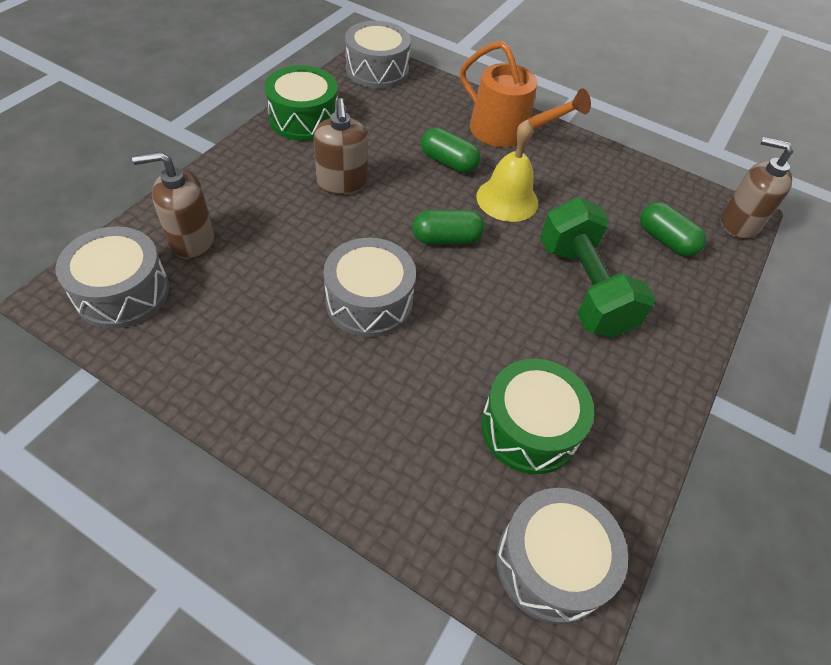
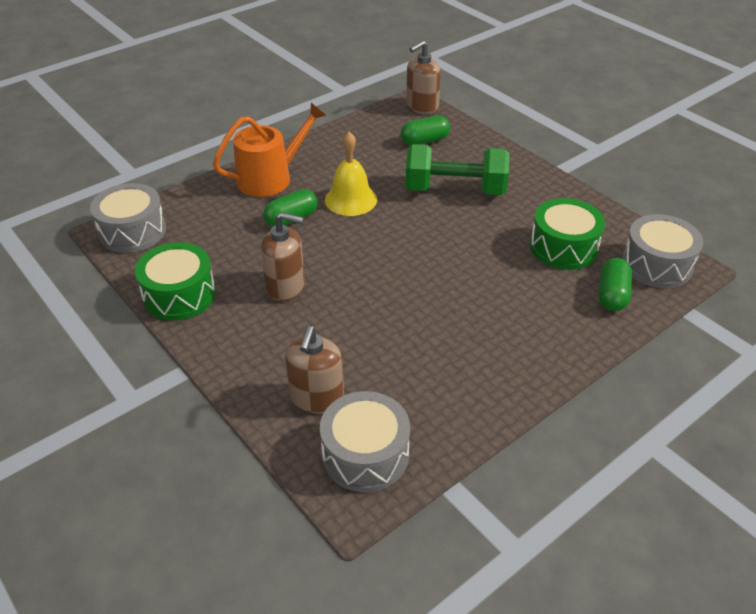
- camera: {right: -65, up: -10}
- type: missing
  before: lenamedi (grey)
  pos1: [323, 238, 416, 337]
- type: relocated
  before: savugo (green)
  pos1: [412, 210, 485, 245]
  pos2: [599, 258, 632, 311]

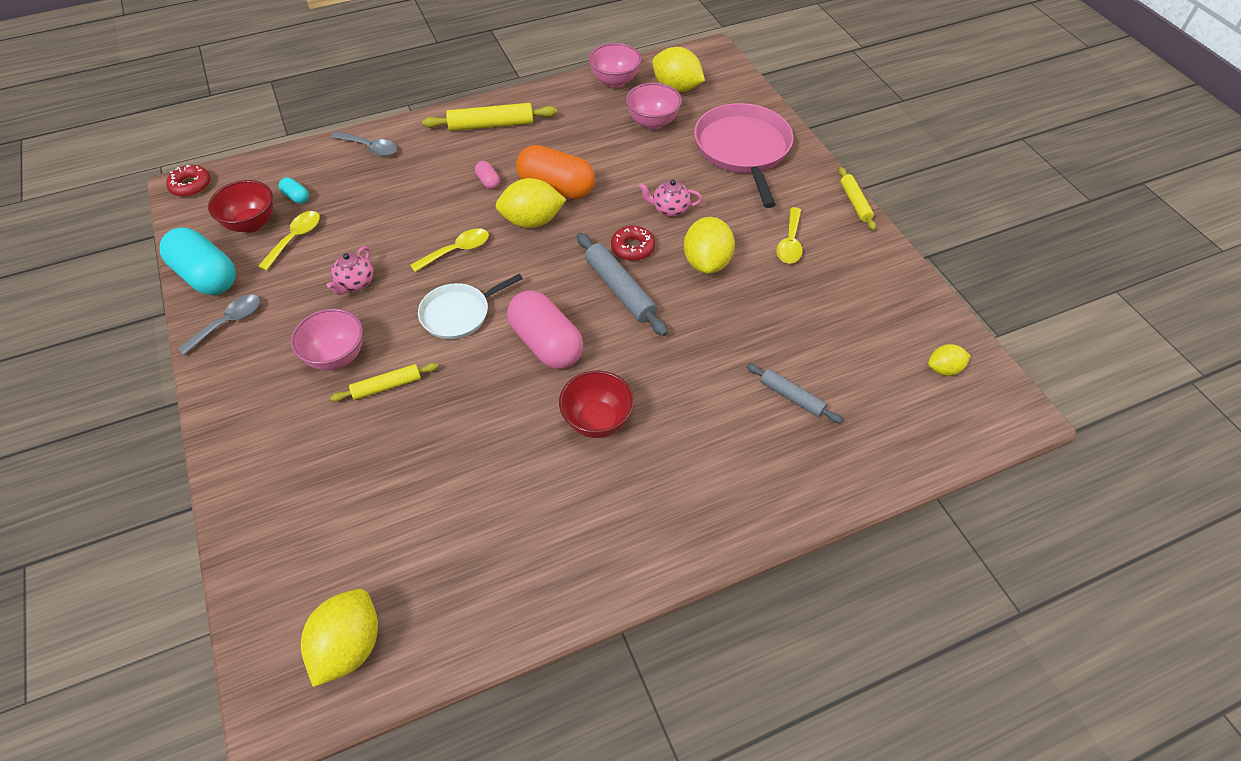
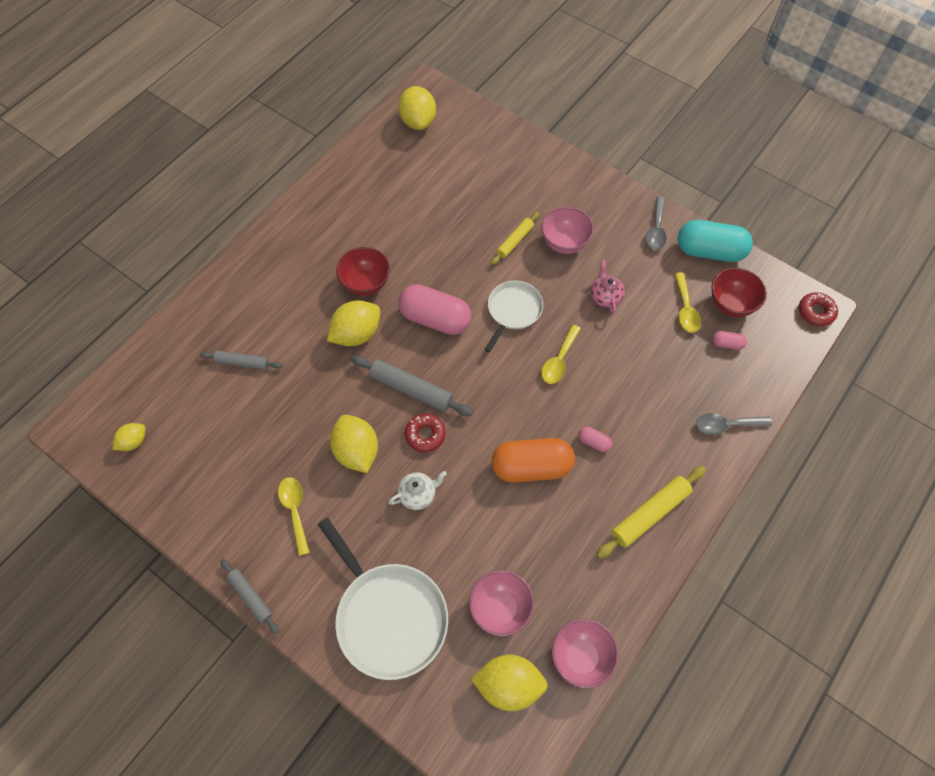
- camera: {right: 150, up: 10}
- type: relocated
  before: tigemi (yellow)
  pos1: [495, 178, 566, 228]
  pos2: [327, 300, 380, 346]
- type: colour
  before: savugo (turquoise)
  after: savugo (pink)
  pos1: [279, 177, 309, 204]
  pos2: [712, 331, 747, 350]
- type: colour
  before: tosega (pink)
  after: tosega (white)
  pos1: [639, 180, 702, 217]
  pos2: [388, 471, 447, 510]
- type: colour
  before: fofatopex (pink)
  after: fofatopex (white)
  pos1: [694, 103, 793, 208]
  pos2: [318, 517, 448, 680]
- type: colour
  before: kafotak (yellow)
  after: kafotak (grey)
  pos1: [839, 167, 876, 231]
  pos2: [221, 559, 279, 634]

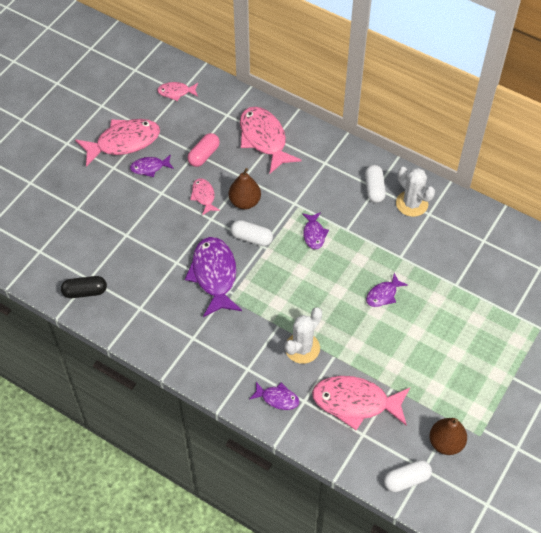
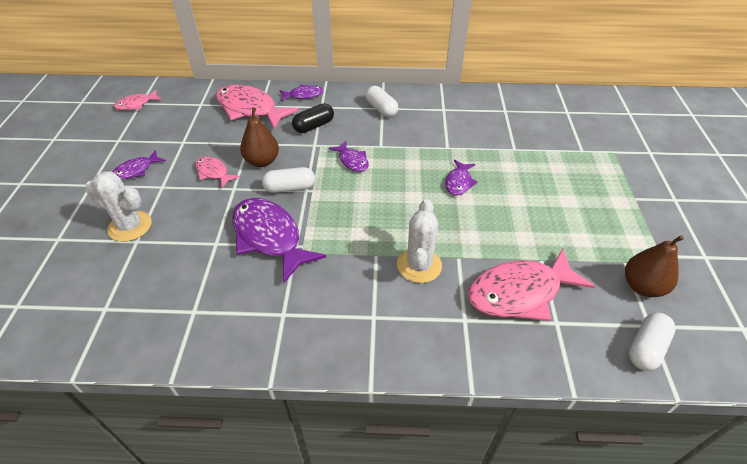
- camera: {right: -30, up: -10}
- type: missing
  before: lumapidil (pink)
  pos1: [75, 119, 160, 167]
- type: missing
  before: savugo (pink)
  pos1: [188, 133, 220, 167]
- type: relocated
  before: savugo (black)
  pos1: [61, 276, 107, 298]
  pos2: [292, 103, 334, 133]
- type: relocated
  before: lumapidil (purple)
  pos1: [250, 382, 299, 410]
  pos2: [279, 85, 324, 101]
- type: relocated
  before: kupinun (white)
  pos1: [396, 167, 435, 217]
  pos2: [85, 171, 152, 242]

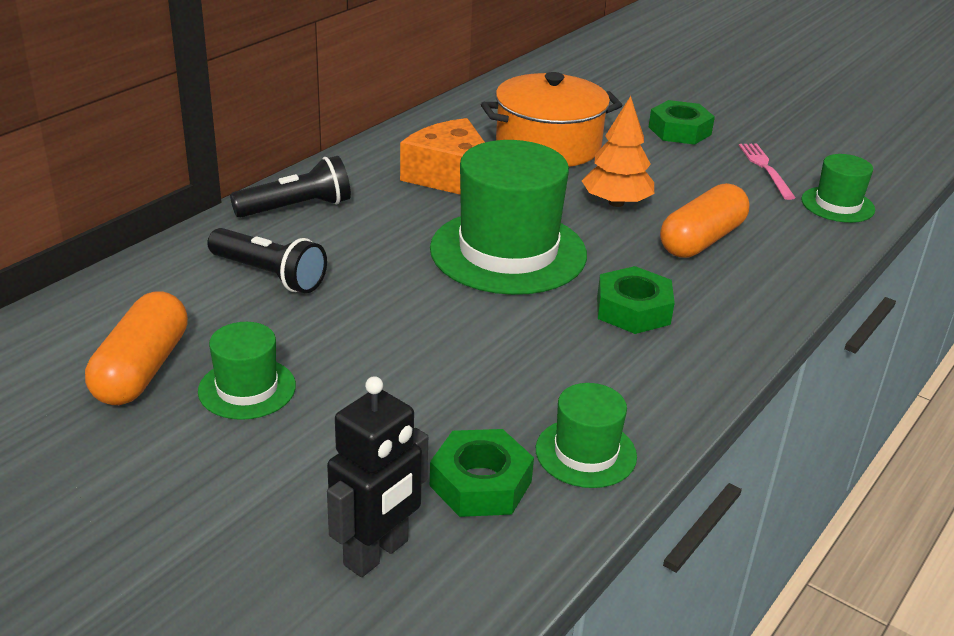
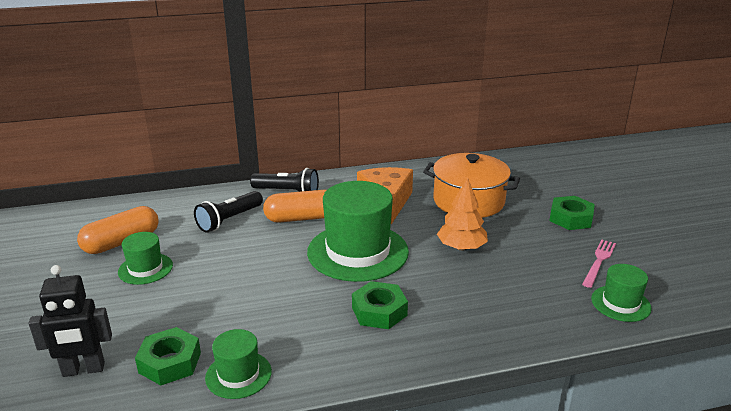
- camera: {right: 40, up: -5}
- type: relocated
  before: savugo (orange)
  pos1: [660, 183, 750, 258]
  pos2: [263, 190, 327, 223]
- type: spun
  before: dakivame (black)
  pos1: [207, 228, 327, 293]
  pos2: [194, 191, 263, 233]
  turn: 60

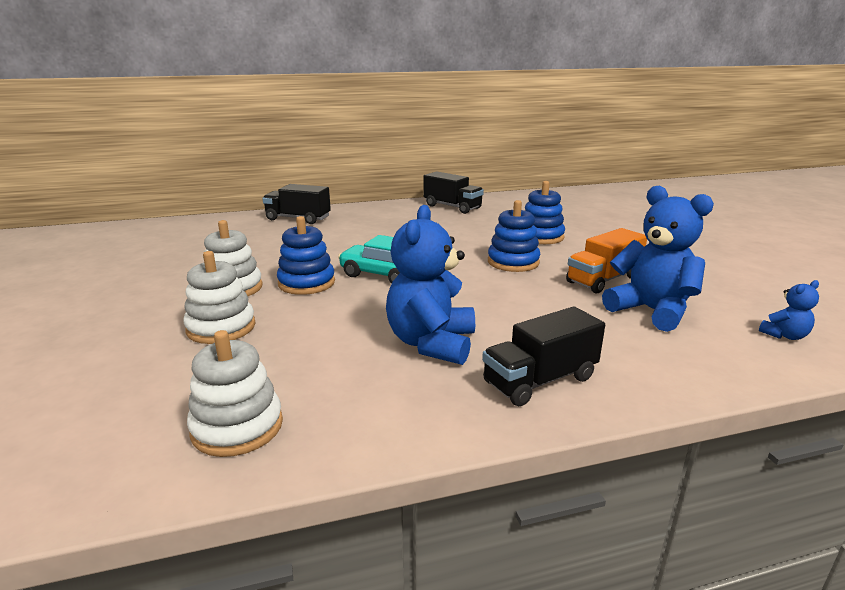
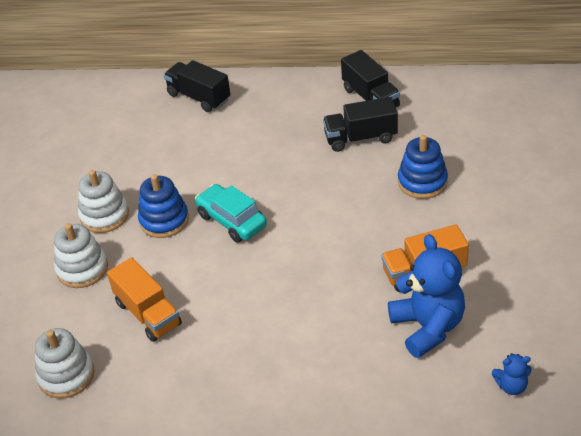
- camera: {right: 25, up: 20}
- type: missing
  before: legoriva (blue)
  pos1: [386, 205, 475, 365]
- type: missing
  before: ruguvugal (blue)
  pos1: [488, 200, 541, 272]
- type: appeared
  after: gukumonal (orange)
  pos2: [107, 257, 182, 342]
- type: relocated
  before: gukumonal (black)
  pos1: [482, 306, 605, 406]
  pos2: [323, 97, 398, 152]

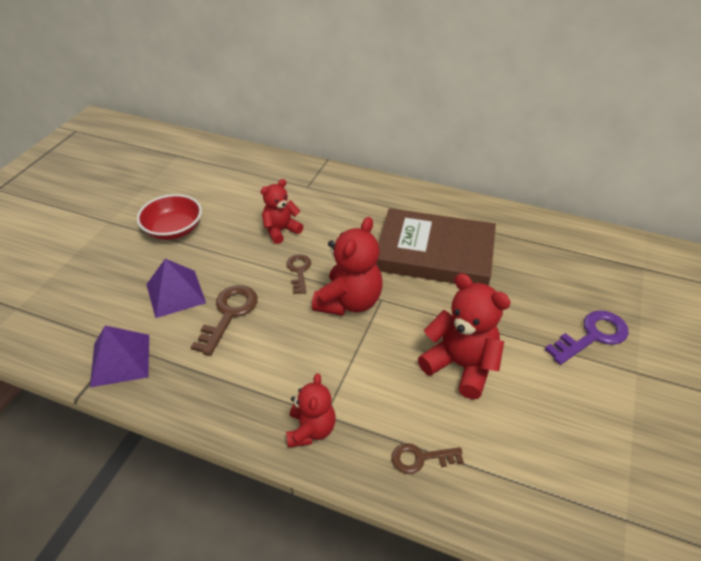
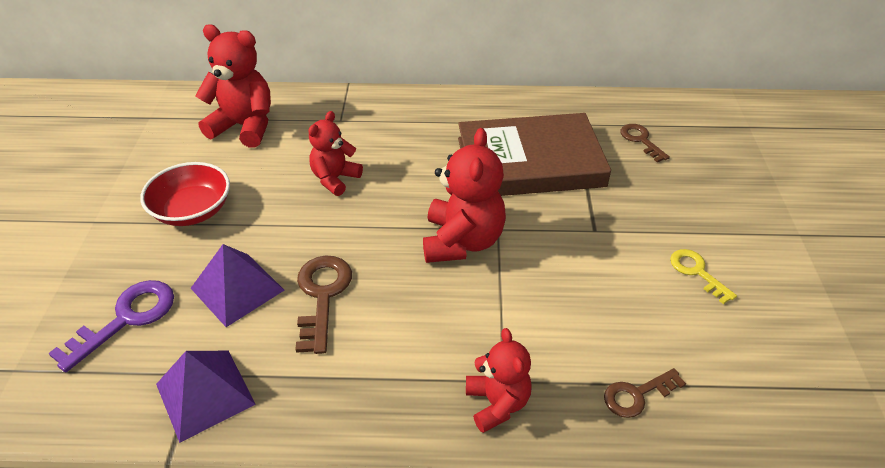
- camera: {right: -20, up: 0}
- type: appeared
  after: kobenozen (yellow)
  pos2: [670, 249, 737, 304]
- type: relocated
  before: kobenozen (brown)
  pos1: [286, 254, 311, 294]
  pos2: [621, 124, 670, 162]
- type: relocated
  before: legoriva (red)
  pos1: [418, 273, 511, 399]
  pos2: [195, 24, 271, 148]
- type: relocated
  before: kobenozen (purple)
  pos1: [544, 310, 629, 365]
  pos2: [48, 280, 174, 372]

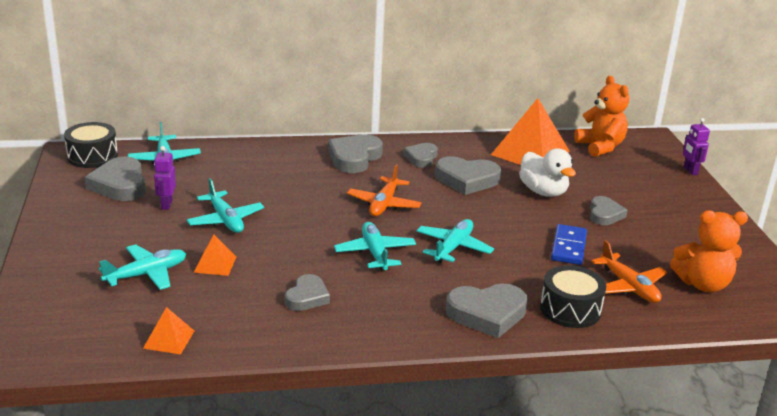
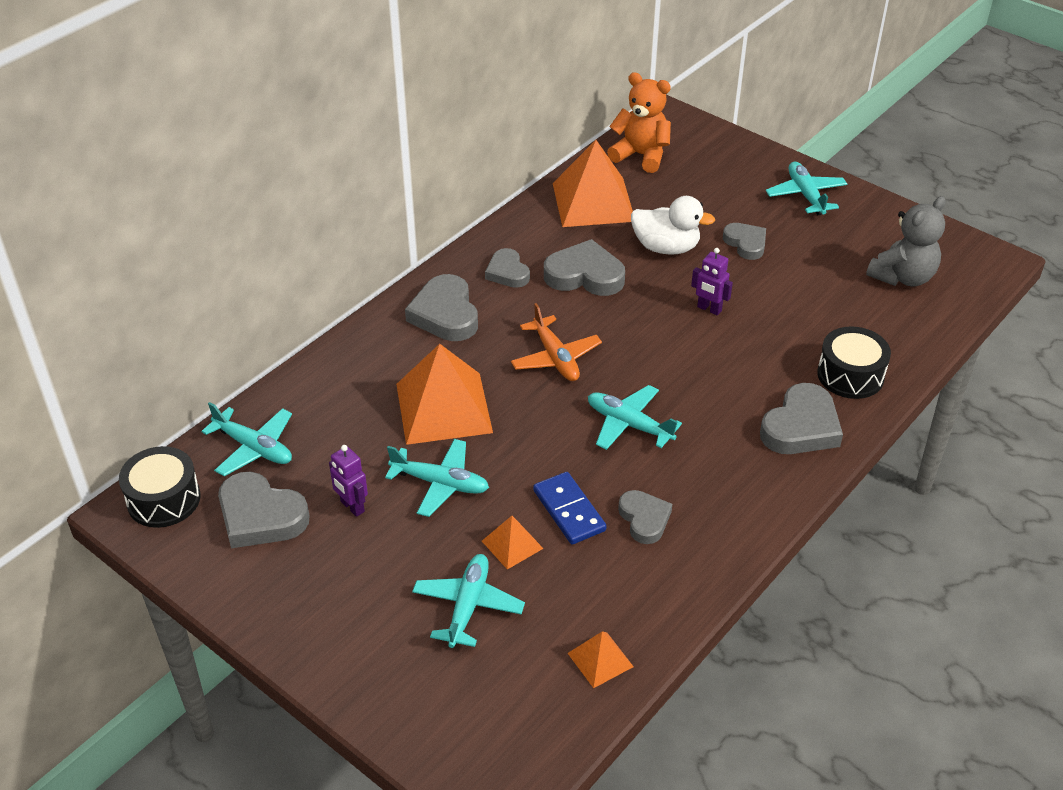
- camera: {right: -40, up: 15}
- type: missing
  before: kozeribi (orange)
  pos1: [591, 240, 667, 303]
- type: appeared
  after: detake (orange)
  pos2: [396, 344, 493, 445]
- type: relocated
  before: kozeribi (turquoise)
  pos1: [416, 219, 494, 263]
  pos2: [766, 162, 847, 215]
- type: relocated
  before: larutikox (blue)
  pos1: [551, 224, 587, 265]
  pos2: [533, 472, 606, 545]
- type: relocated
  before: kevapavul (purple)
  pos1: [683, 118, 710, 175]
  pos2: [691, 248, 733, 316]
- type: colour
  before: legoriva (orange)
  after: legoriva (grey)
  pos1: [670, 210, 748, 292]
  pos2: [866, 196, 946, 286]
- type: spun
  before: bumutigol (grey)
  pos1: [435, 156, 501, 195]
  pos2: [544, 239, 625, 296]
  turn: -135

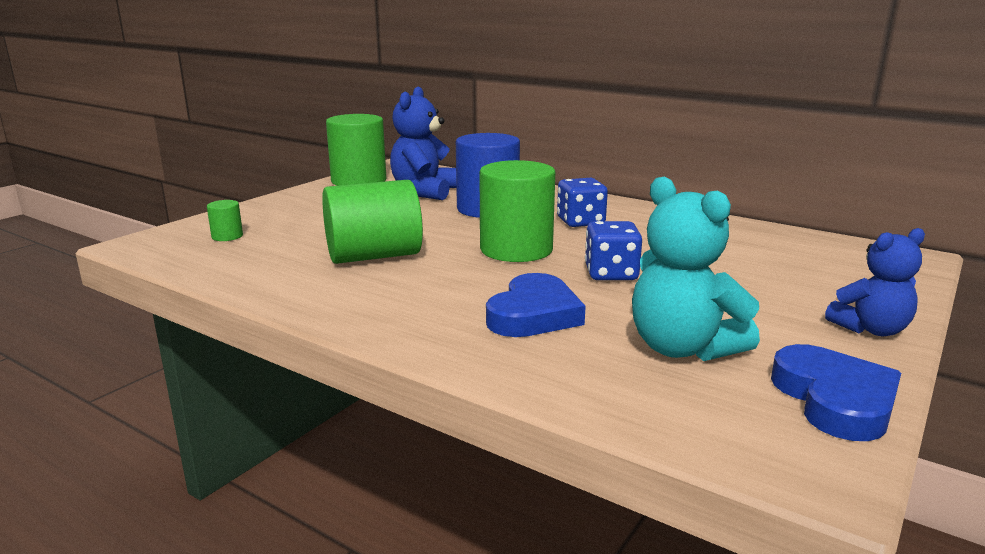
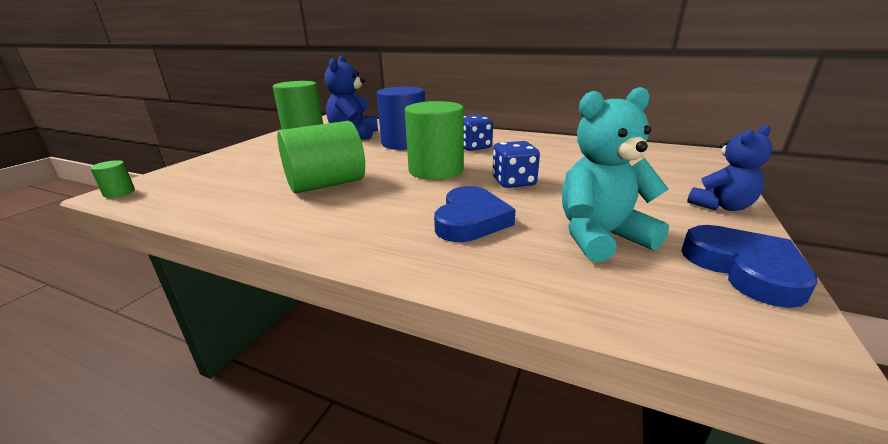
- camera: {right: -10, up: 5}
- type: relocated
  before: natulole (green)
  pos1: [207, 200, 243, 241]
  pos2: [90, 160, 135, 198]
- type: spun
  before: legoriva (turquoise)
  pos1: [632, 177, 760, 361]
  pos2: [562, 87, 669, 262]
  turn: 120

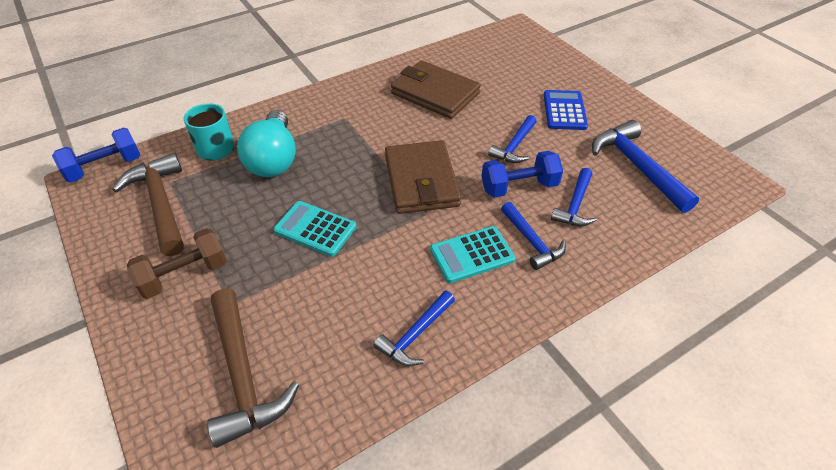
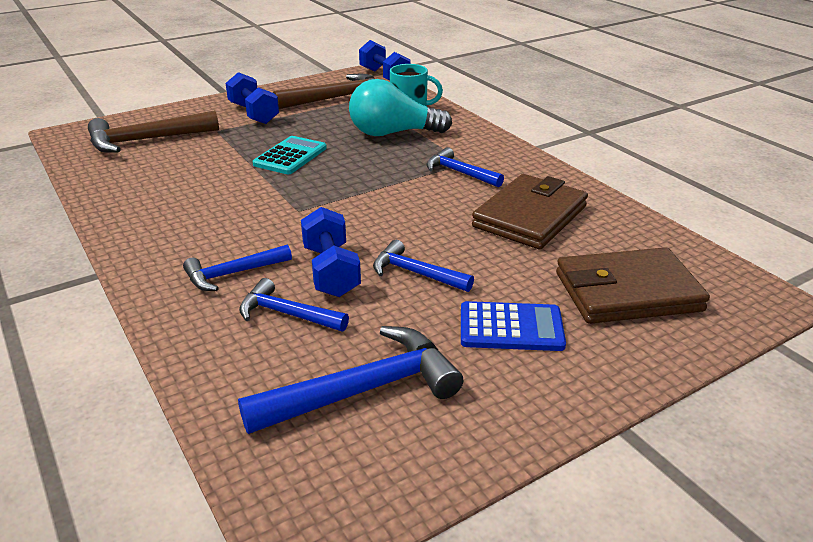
- camera: {right: 90, up: -15}
- type: missing
  before: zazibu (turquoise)
  pos1: [430, 226, 516, 283]
- type: relocated
  before: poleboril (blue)
  pos1: [373, 291, 455, 366]
  pos2: [426, 147, 504, 188]
- type: relocated
  before: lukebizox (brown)
  pos1: [385, 140, 461, 214]
  pos2: [556, 247, 710, 324]
- type: colour
  before: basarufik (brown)
  after: basarufik (blue)
  pos1: [127, 228, 227, 299]
  pos2: [226, 72, 279, 124]

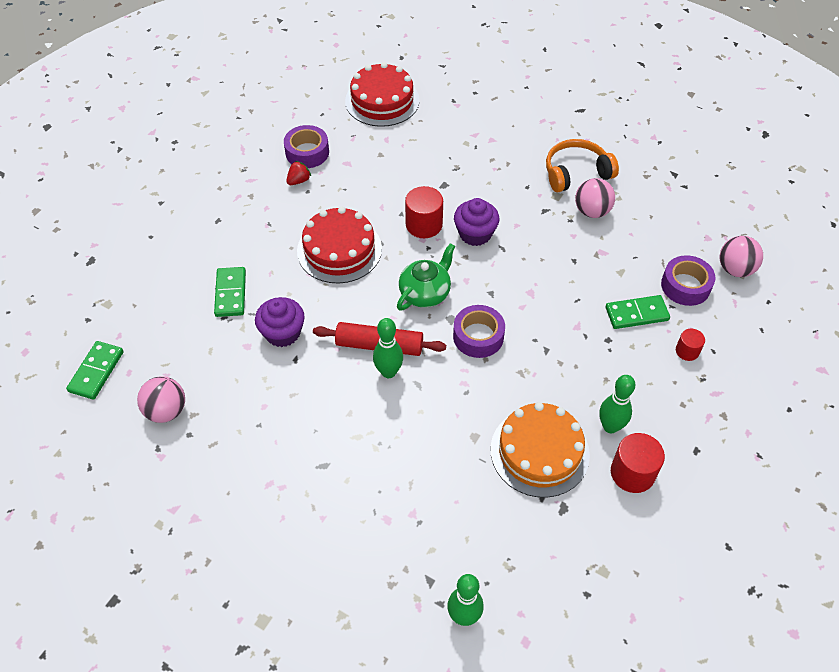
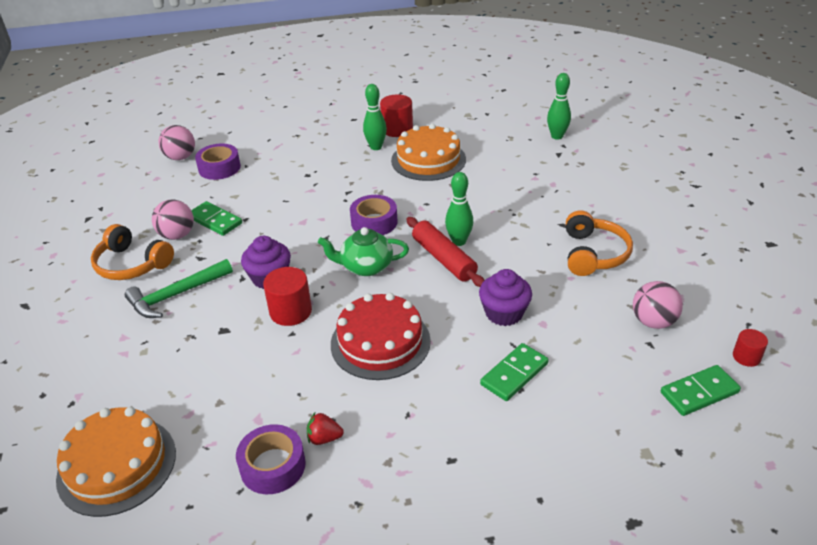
- camera: {right: -130, up: -15}
- type: appeared
  after: poleboril (green)
  pos2: [125, 259, 233, 318]
- type: appeared
  after: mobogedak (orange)
  pos2: [566, 210, 633, 276]
- type: relocated
  before: larutikox (green)
  pos1: [606, 295, 670, 329]
  pos2: [191, 201, 242, 236]
- type: relocated
  before: natulole (red)
  pos1: [676, 329, 705, 361]
  pos2: [733, 329, 768, 367]
- type: colour
  before: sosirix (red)
  after: sosirix (orange)
  pos1: [345, 62, 420, 127]
  pos2: [56, 407, 176, 517]

